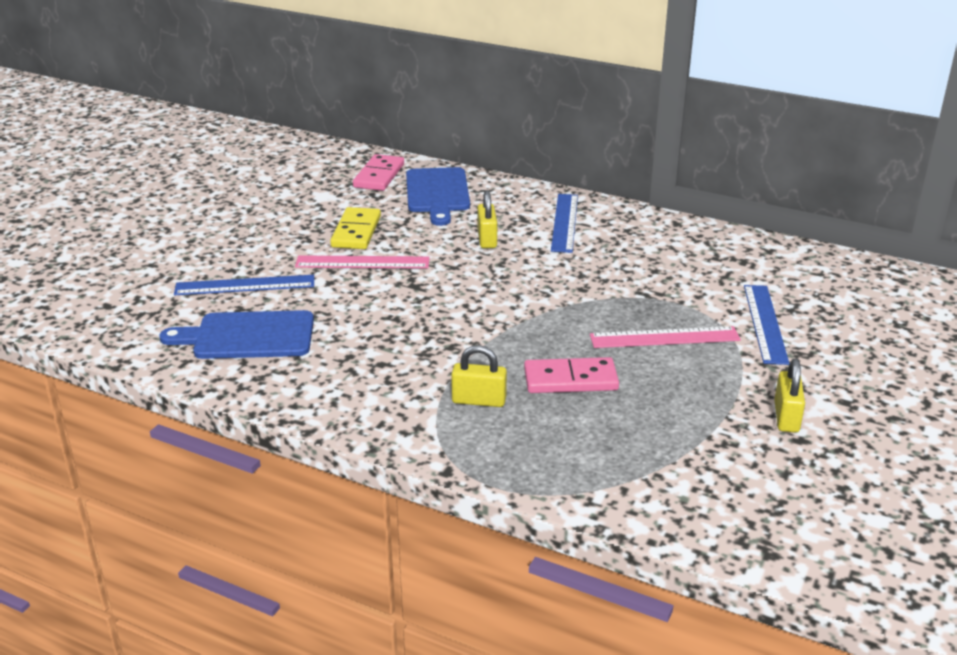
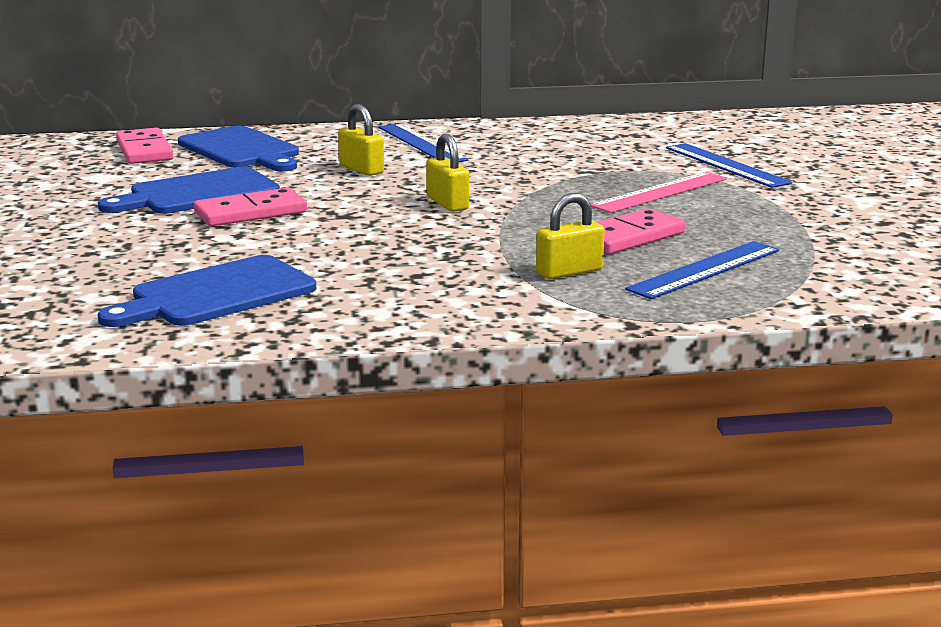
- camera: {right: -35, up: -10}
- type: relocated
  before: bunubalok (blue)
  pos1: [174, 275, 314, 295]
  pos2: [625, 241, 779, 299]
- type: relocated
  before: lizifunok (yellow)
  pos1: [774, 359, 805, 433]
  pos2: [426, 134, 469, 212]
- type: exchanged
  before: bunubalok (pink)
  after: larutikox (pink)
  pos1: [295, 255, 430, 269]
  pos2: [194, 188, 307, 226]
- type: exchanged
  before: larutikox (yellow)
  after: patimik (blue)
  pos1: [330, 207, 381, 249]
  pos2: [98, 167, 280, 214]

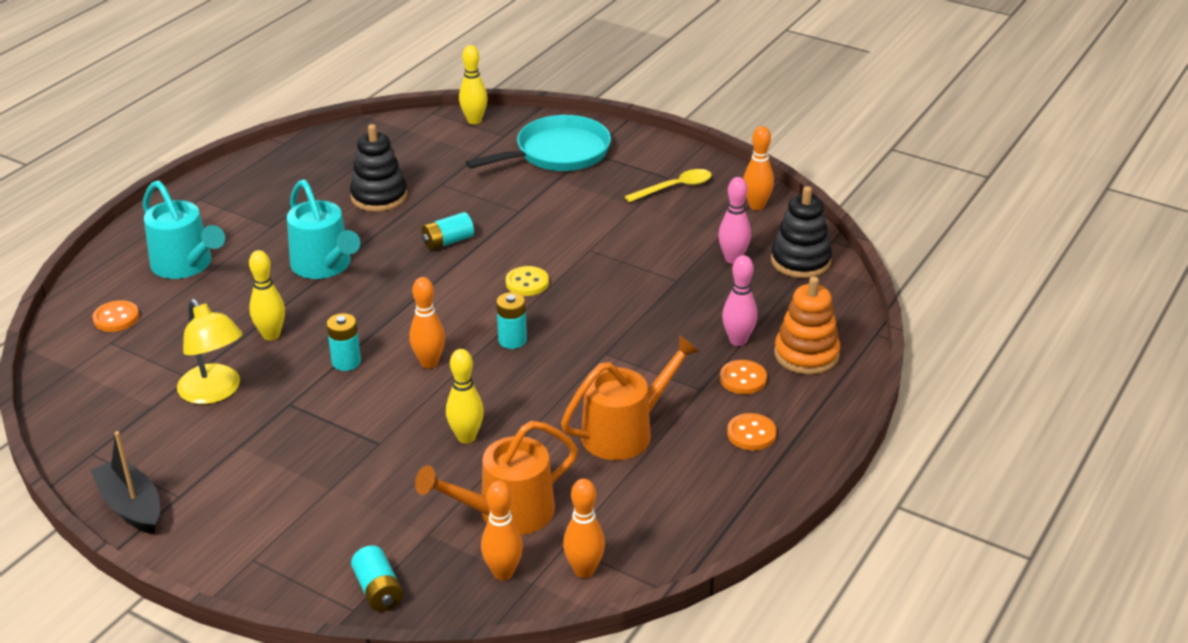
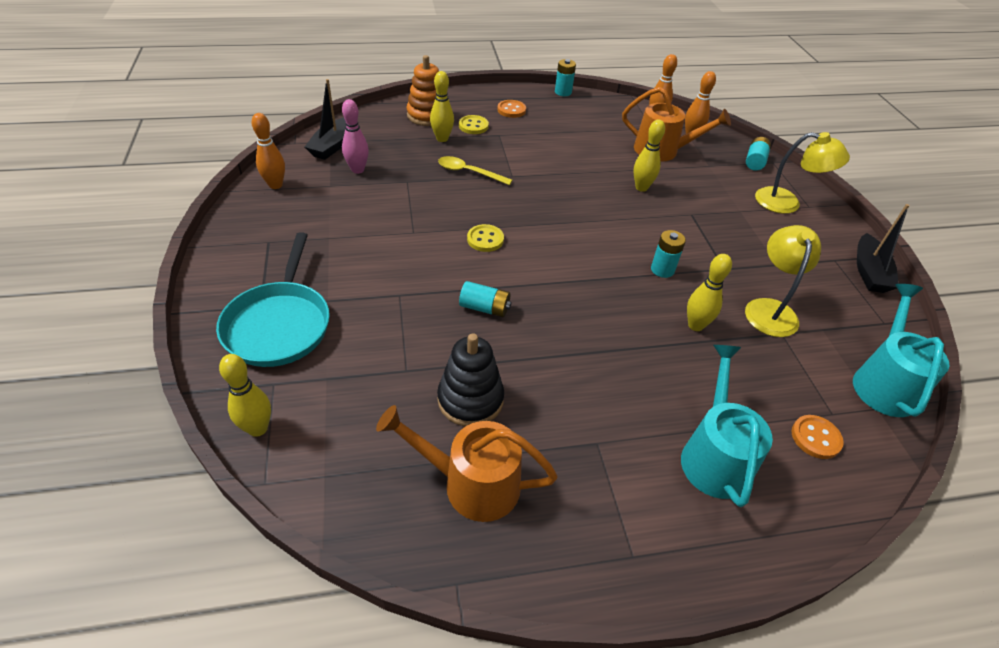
- camera: {right: -135, up: 10}
- type: missing
  before: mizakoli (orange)
  pos1: [409, 277, 445, 369]
- type: appeared
  after: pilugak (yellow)
  pos2: [755, 132, 850, 214]
- type: relocated
  before: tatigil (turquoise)
  pos1: [287, 180, 360, 279]
  pos2: [853, 284, 950, 417]
- type: relocated
  before: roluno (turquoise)
  pos1: [496, 292, 527, 349]
  pos2: [555, 59, 576, 96]
- type: relocated
  before: tatigil (orange)
  pos1: [561, 335, 700, 460]
  pos2: [376, 405, 558, 522]
- type: relocated
  before: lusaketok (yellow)
  pos1: [624, 169, 712, 202]
  pos2: [438, 156, 513, 185]
- type: exchanged
  before: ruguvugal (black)
  after: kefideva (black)
  pos1: [771, 186, 832, 278]
  pos2: [305, 79, 346, 160]
- type: colour
  before: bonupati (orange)
  after: bonupati (yellow)
  pos1: [720, 360, 767, 394]
  pos2: [459, 115, 489, 134]
- type: colour
  before: mizakoli (pink)
  after: mizakoli (yellow)
  pos1: [722, 255, 757, 346]
  pos2: [430, 71, 454, 142]
- type: spun
  before: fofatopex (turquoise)
  pos1: [466, 115, 611, 171]
  pos2: [216, 232, 330, 367]
  turn: -105

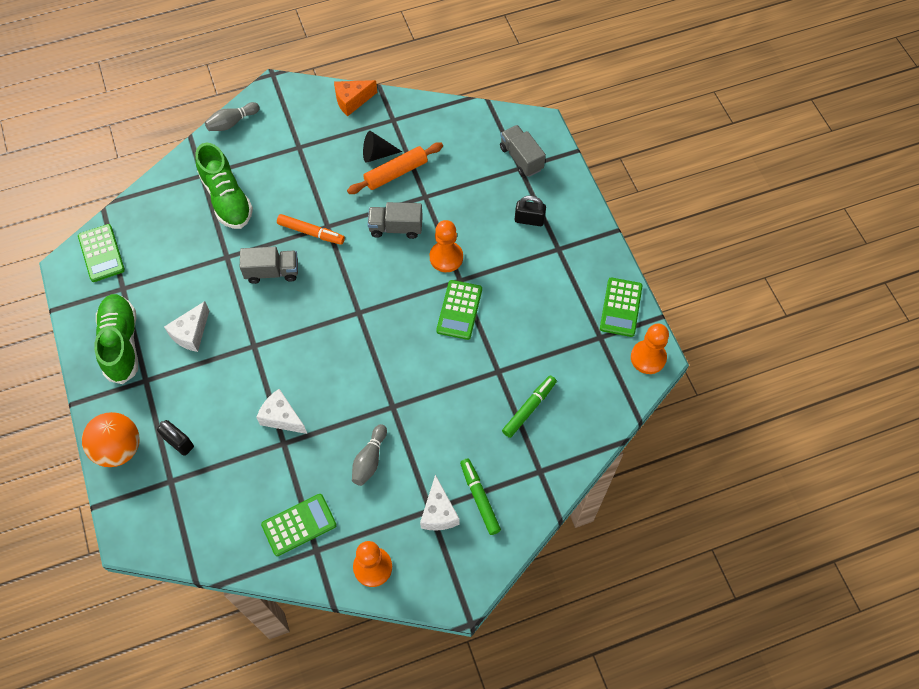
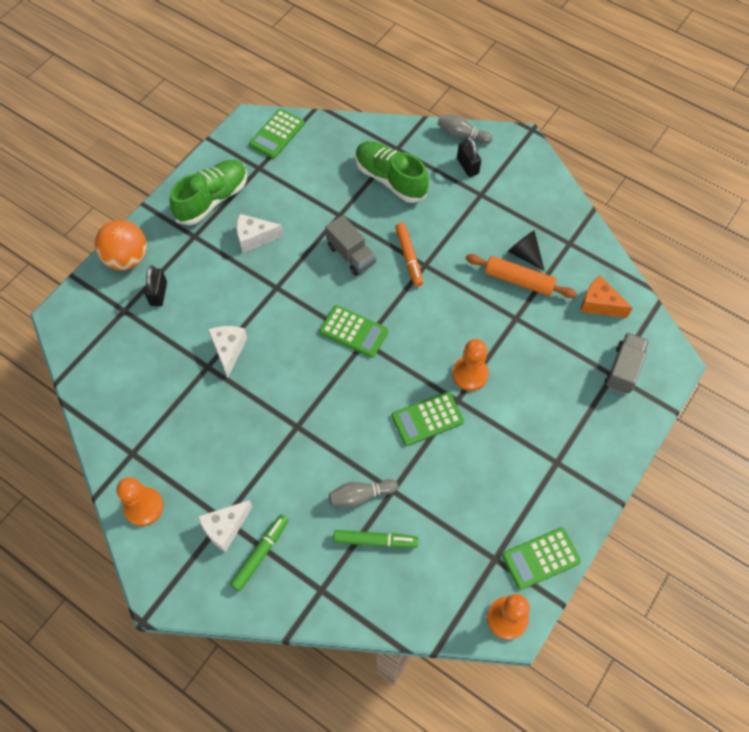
- camera: {right: 55, up: 0}
- type: missing
  before: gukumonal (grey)
  pos1: [367, 202, 423, 239]
- type: relocated
  before: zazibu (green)
  pos1: [261, 494, 337, 556]
  pos2: [319, 305, 388, 358]
- type: relocated
  before: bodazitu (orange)
  pos1: [334, 80, 377, 116]
  pos2: [580, 276, 633, 318]
- type: relocated
  before: mizakoli (grey)
  pos1: [352, 424, 387, 486]
  pos2: [329, 479, 398, 508]
- type: relocated
  before: lizifunok (black)
  pos1: [515, 195, 546, 226]
  pos2: [457, 136, 481, 177]
- type: spun
  before: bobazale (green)
  pos1: [195, 143, 253, 229]
  pos2: [356, 141, 429, 203]
  turn: 105

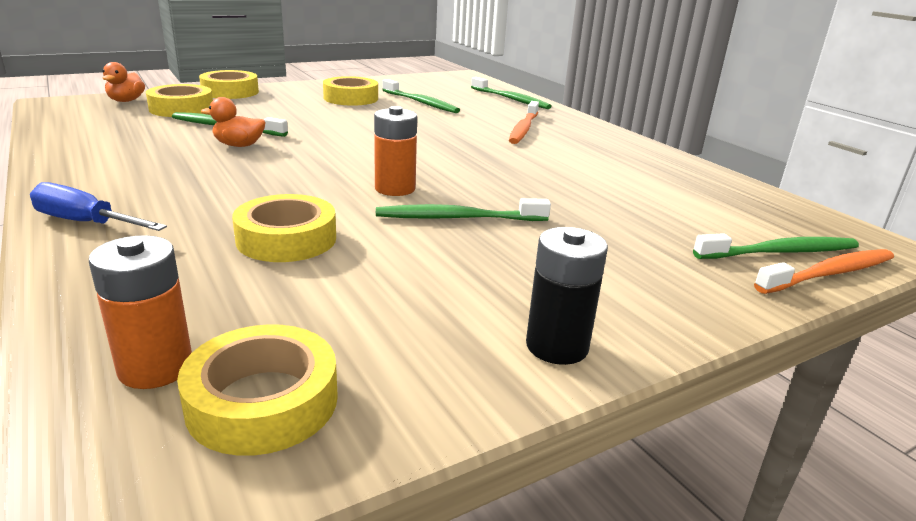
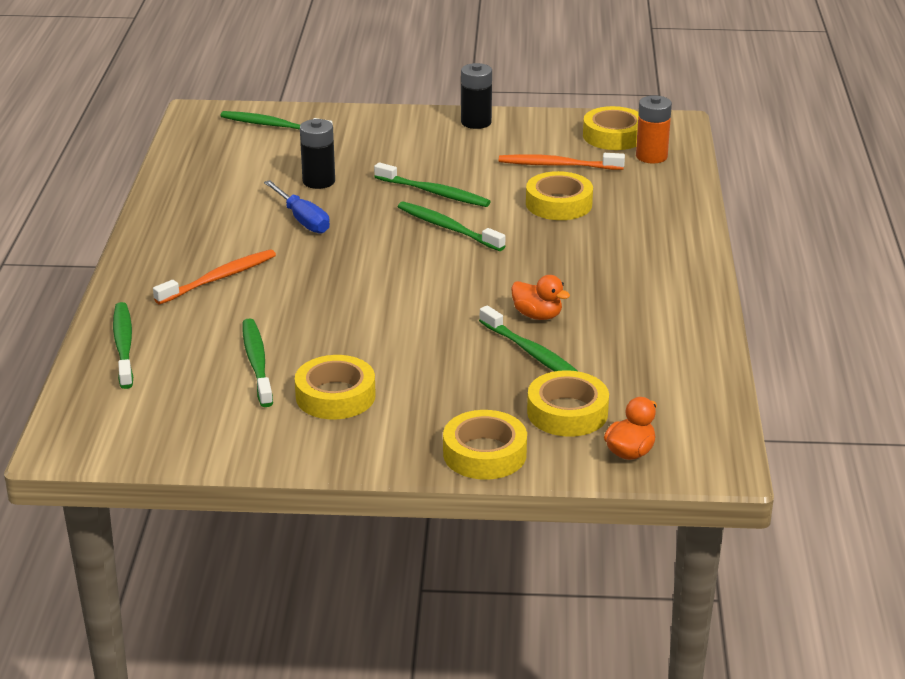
- camera: {right: -145, up: 5}
- type: appeared
  after: roluno (black)
  pos2: [300, 119, 335, 189]
- type: relocated
  before: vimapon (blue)
  pos1: [30, 182, 167, 231]
  pos2: [264, 180, 330, 234]
- type: relocated
  before: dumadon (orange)
  pos1: [754, 249, 894, 294]
  pos2: [499, 153, 625, 170]
- type: exchanged
  before: roluno (orange)
  after: dumadon (green)
  pos1: [374, 106, 417, 196]
  pos2: [398, 202, 505, 251]

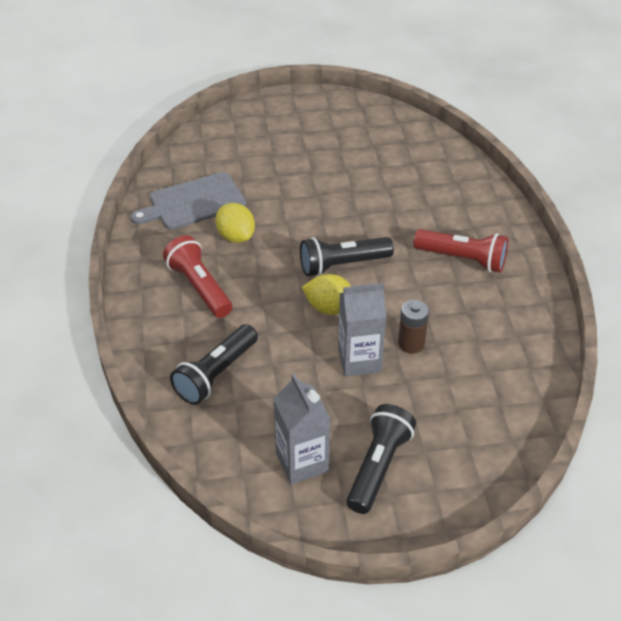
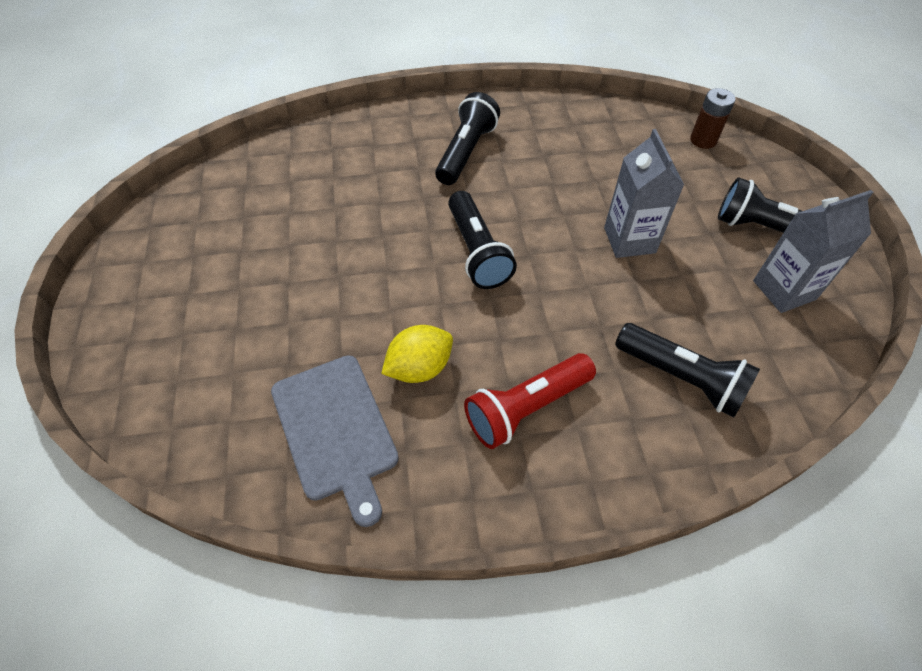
- camera: {right: -90, up: 10}
- type: missing
  before: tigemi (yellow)
  pos1: [302, 274, 351, 315]
- type: relocated
  before: roluno (brown)
  pos1: [398, 300, 429, 354]
  pos2: [690, 88, 735, 149]
- type: colour
  before: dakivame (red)
  after: dakivame (black)
  pos1: [414, 229, 508, 273]
  pos2: [435, 92, 500, 185]

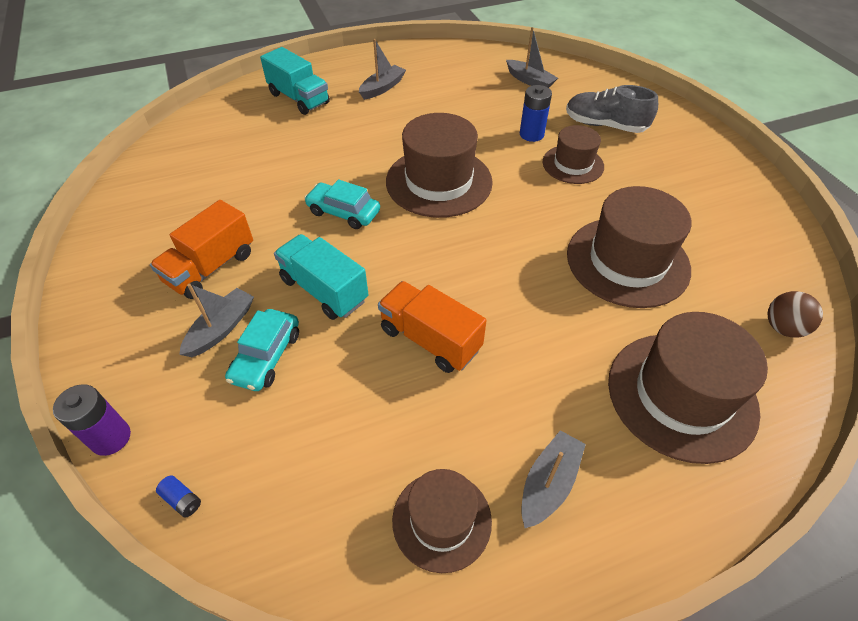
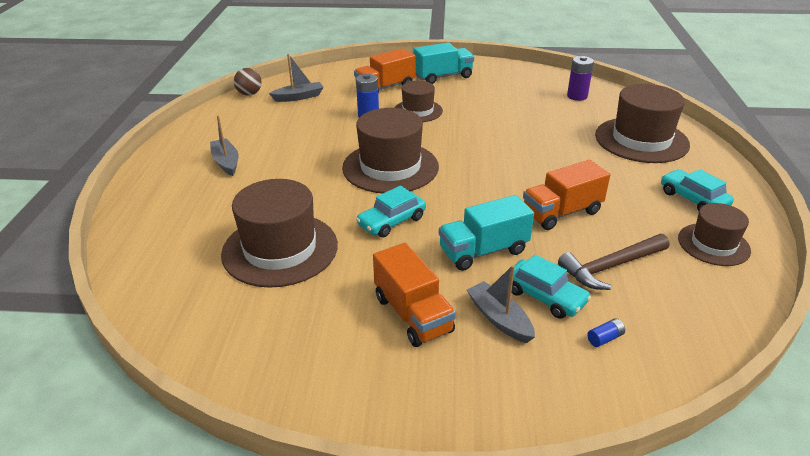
- camera: {right: -65, up: -15}
- type: appeared
  after: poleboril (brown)
  pos2: [558, 234, 669, 290]
- type: relocated
  before: roluno (purple)
  pos1: [53, 384, 131, 456]
  pos2: [567, 56, 594, 101]
- type: relocated
  before: roluno (blue)
  pos1: [156, 475, 201, 518]
  pos2: [587, 318, 625, 347]
- type: relocated
  before: gukumonal (turquoise)
  pos1: [260, 47, 330, 115]
  pos2: [414, 43, 474, 84]
- type: relocated
  before: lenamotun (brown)
  pos1: [567, 186, 691, 308]
  pos2: [221, 179, 338, 288]
- type: relocated
  before: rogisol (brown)
  pos1: [768, 291, 823, 338]
  pos2: [234, 68, 262, 96]
- type: exchanged
  before: kefideva (grey)
  after: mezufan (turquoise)
  pos1: [521, 430, 586, 528]
  pos2: [661, 169, 734, 211]
- type: exchanged
  before: bobazale (grey)
  after: gukumonal (orange)
  pos1: [566, 85, 658, 133]
  pos2: [354, 48, 415, 93]

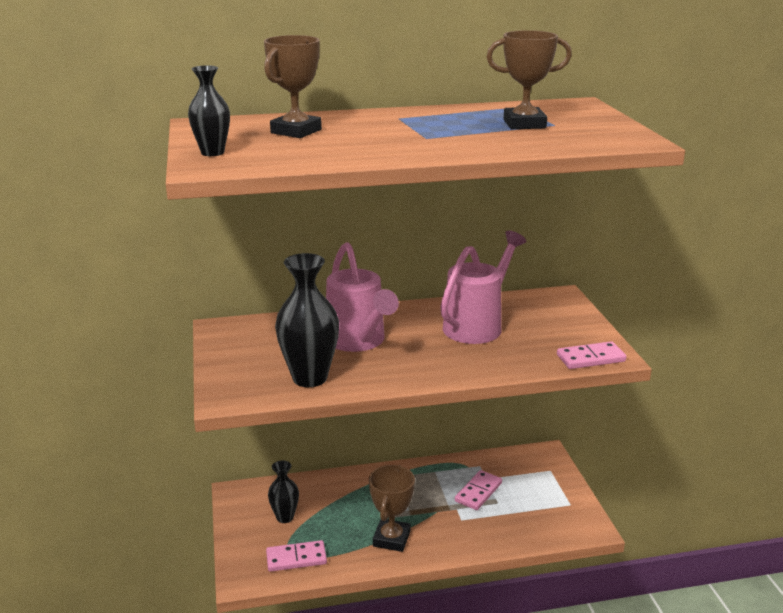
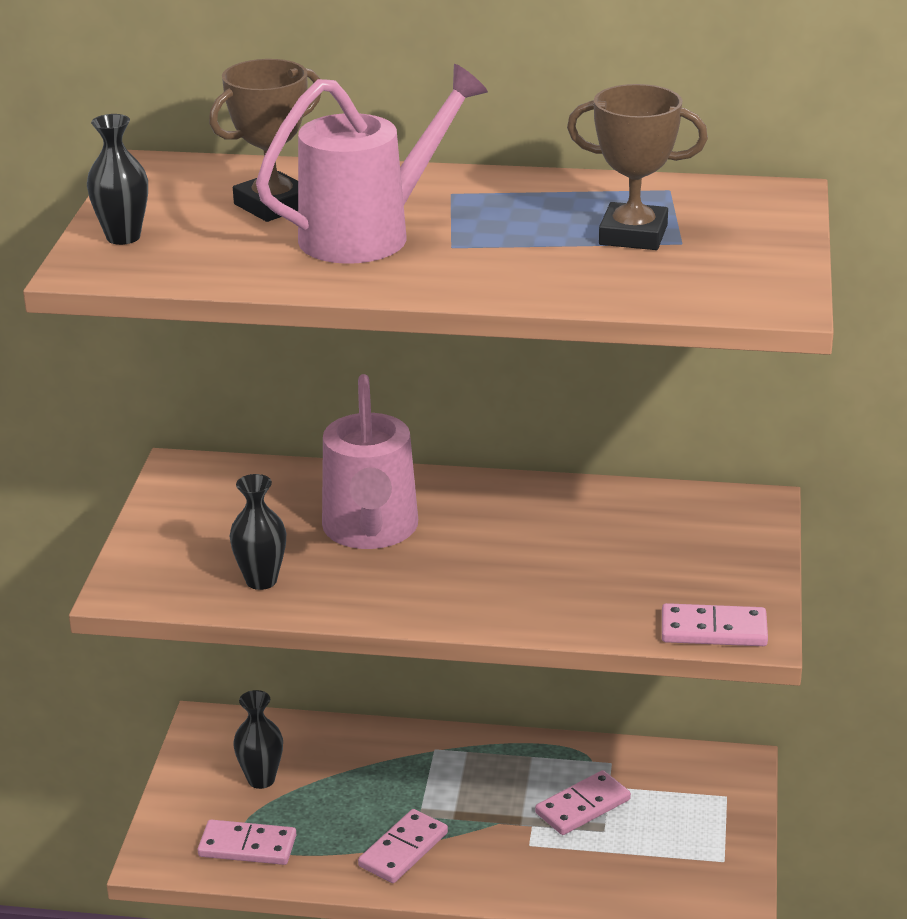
- camera: {right: 20, up: 5}
- type: relocated
  before: tatigil (pink)
  pos1: [440, 231, 526, 344]
  pos2: [256, 64, 488, 264]
- type: exchanged
  before: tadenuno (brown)
  after: larutikox (pink)
  pos1: [369, 465, 415, 552]
  pos2: [358, 809, 448, 883]
- type: size
  before: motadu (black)
  pos1: [275, 253, 339, 387]
  pos2: [229, 474, 286, 590]
  scale: 0.58

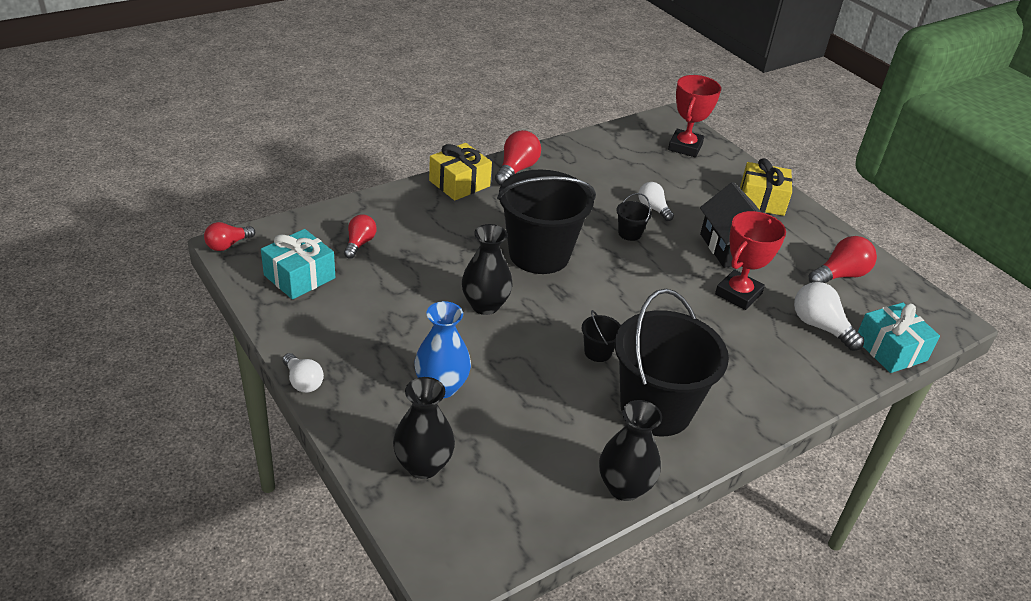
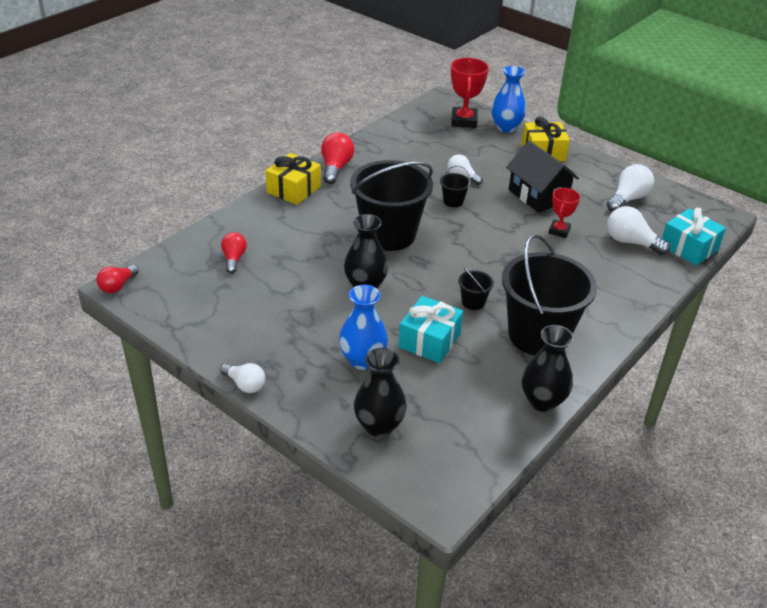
- camera: {right: -15, up: 0}
- type: appeared
  after: motadu (blue)
  pos2: [491, 66, 526, 133]
- type: relocated
  before: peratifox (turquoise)
  pos1: [261, 229, 335, 299]
  pos2: [398, 296, 463, 363]
- type: colour
  before: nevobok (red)
  after: nevobok (white)
  pos1: [809, 236, 877, 283]
  pos2: [607, 164, 654, 212]
- type: size
  before: tadenuno (red)
  pos1: [715, 211, 786, 310]
  pos2: [549, 188, 580, 238]
  scale: 0.61

